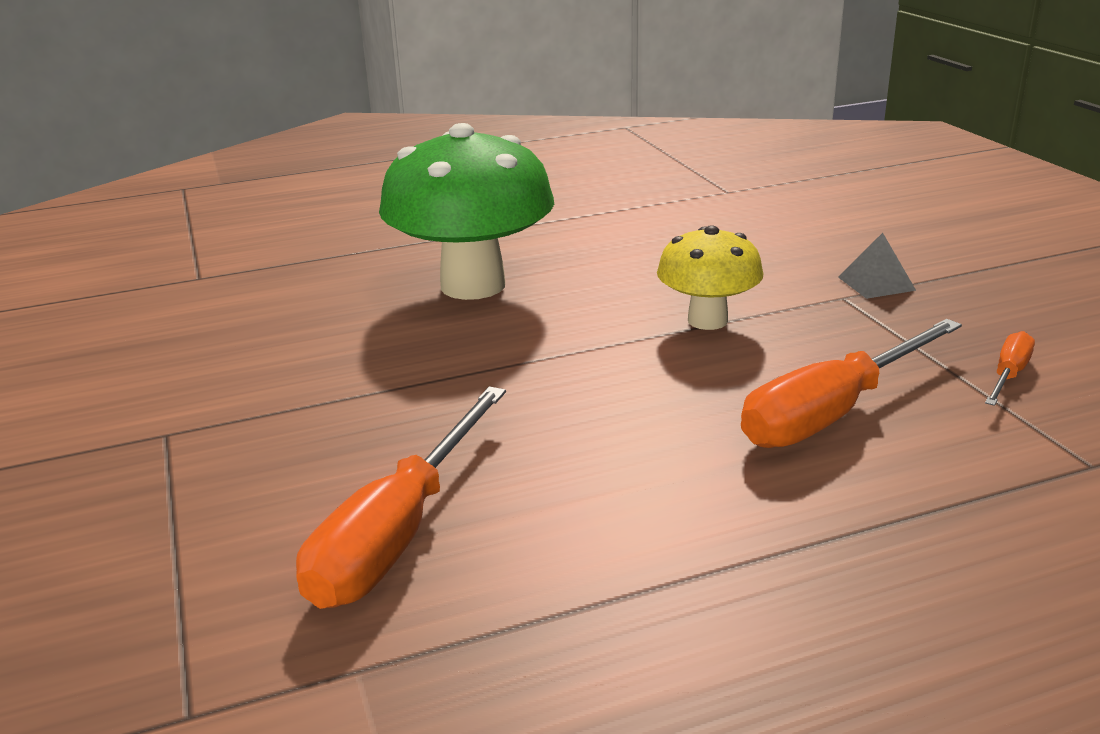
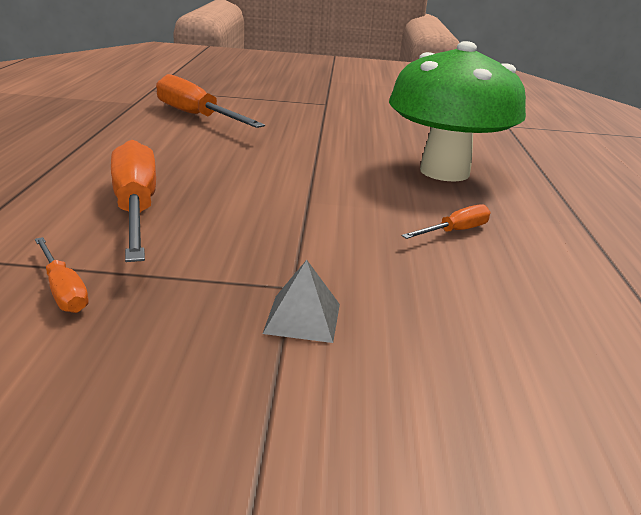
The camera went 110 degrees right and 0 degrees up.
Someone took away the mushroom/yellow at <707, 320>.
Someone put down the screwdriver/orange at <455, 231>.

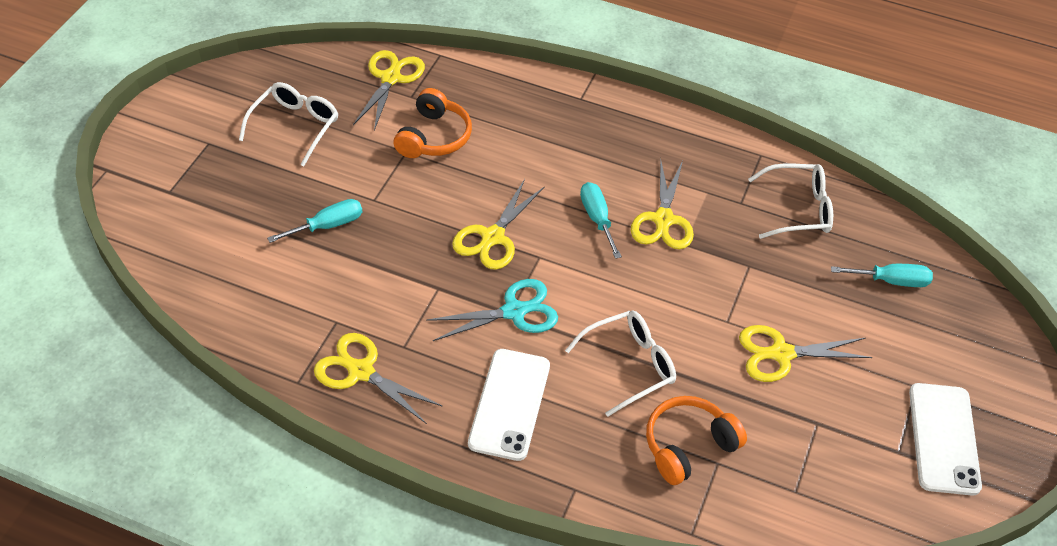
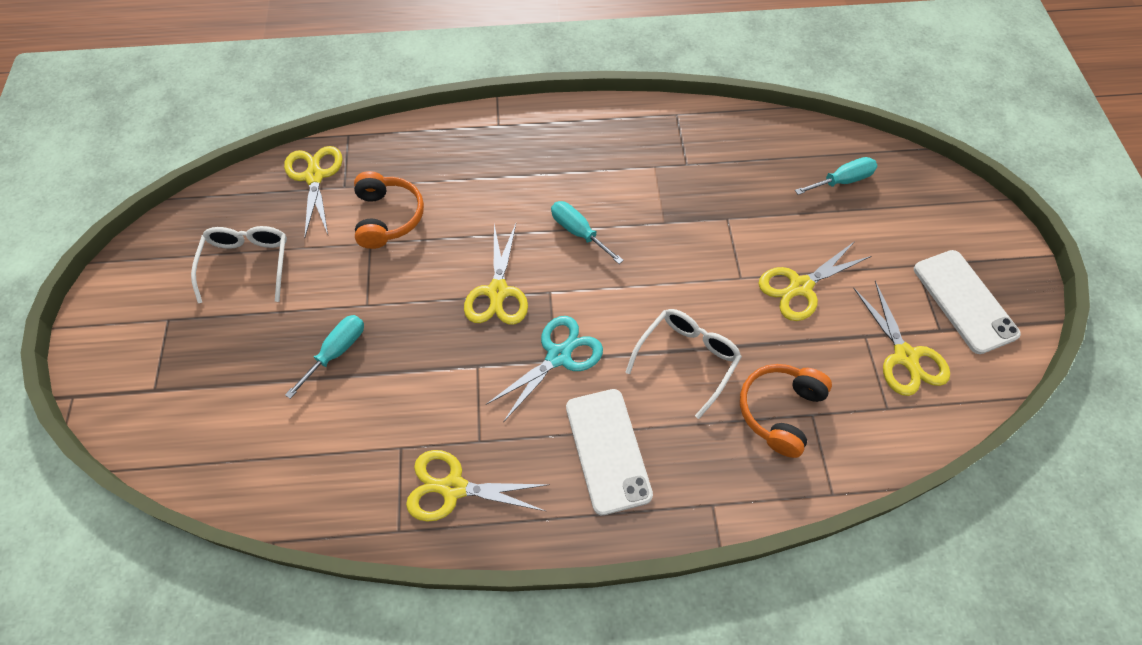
The camera went 25 degrees left and 10 degrees up.
Someone carried the scissors/yellow from <663, 220> to <905, 357>.
Someone took away the glasses/white at <798, 209>.

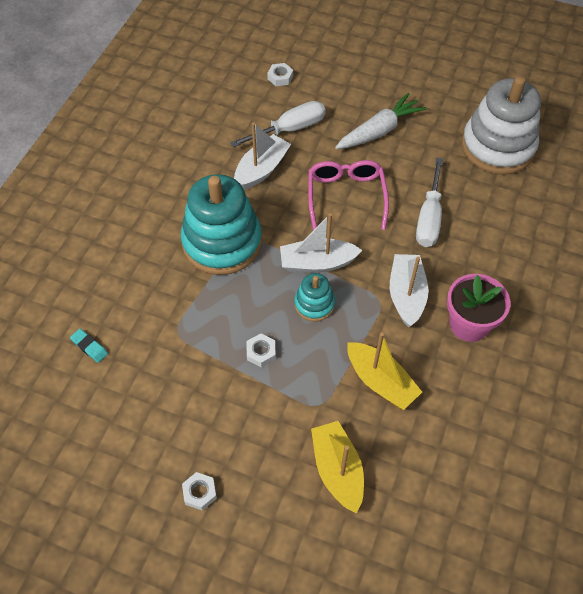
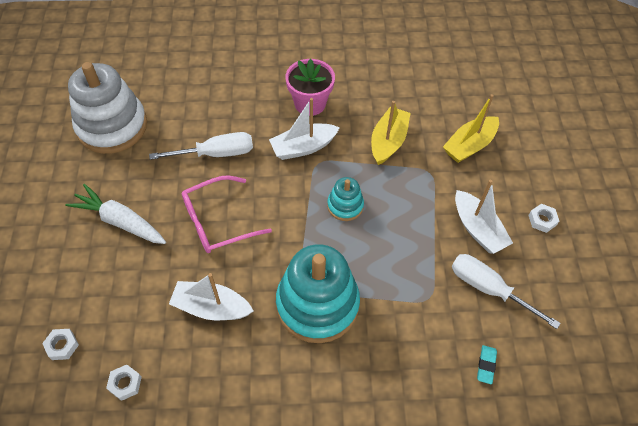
The camera went 115 degrees left and 0 degrees up.
Someone carried the screwdriver/white from <289, 129> to <489, 289>.
Someone carried the boat/white from <317, 263> to <477, 229>.
Someone carried the nut/white from <261, 352> to <125, 384>.

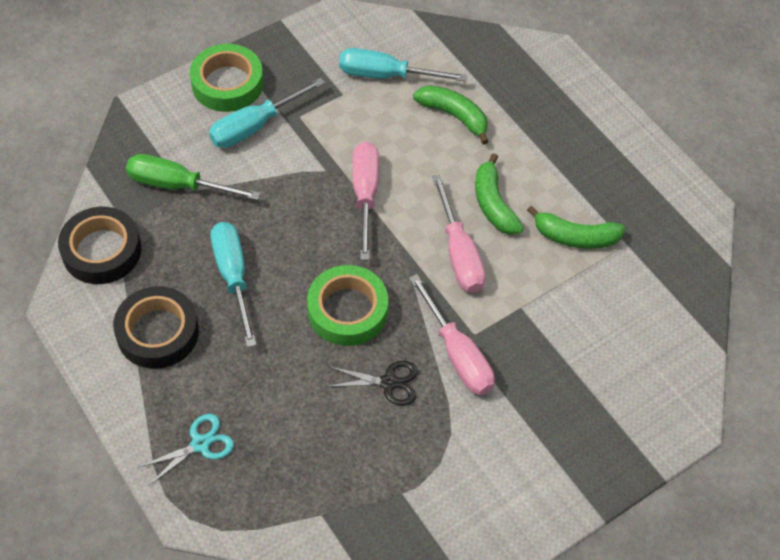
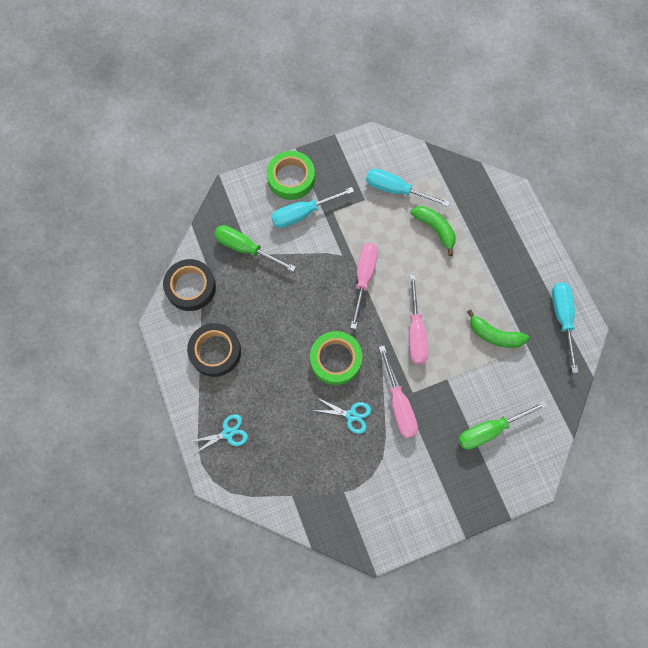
The camera went 15 degrees right and 15 degrees up.
Someone took away the banana/green at <493, 204>.
Someone carried the screwdriver/turquoise from <233, 277> to <562, 318>.
Someone repainted the scissors/black at <389, 383>, which became the scissors/turquoise at <351, 415>.
Someone put down the screwdriver/green at <489, 430>.

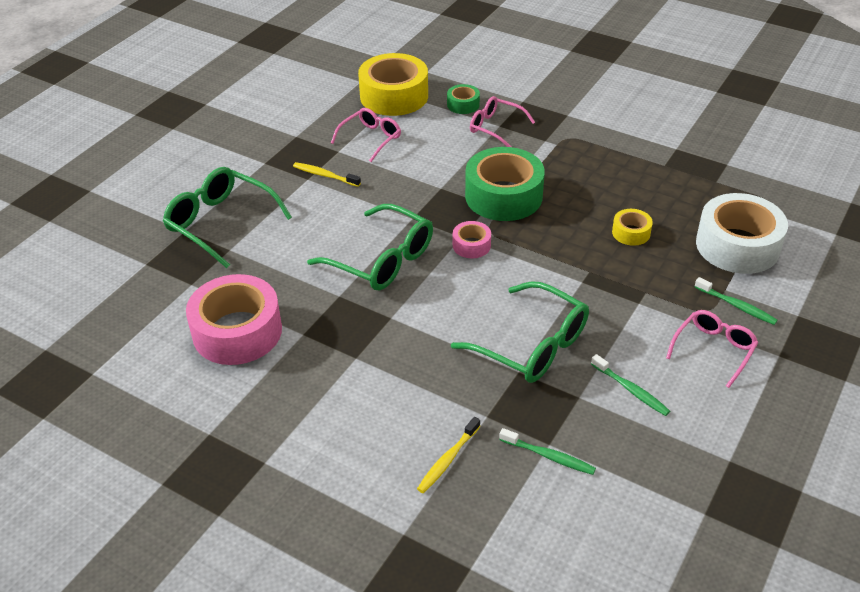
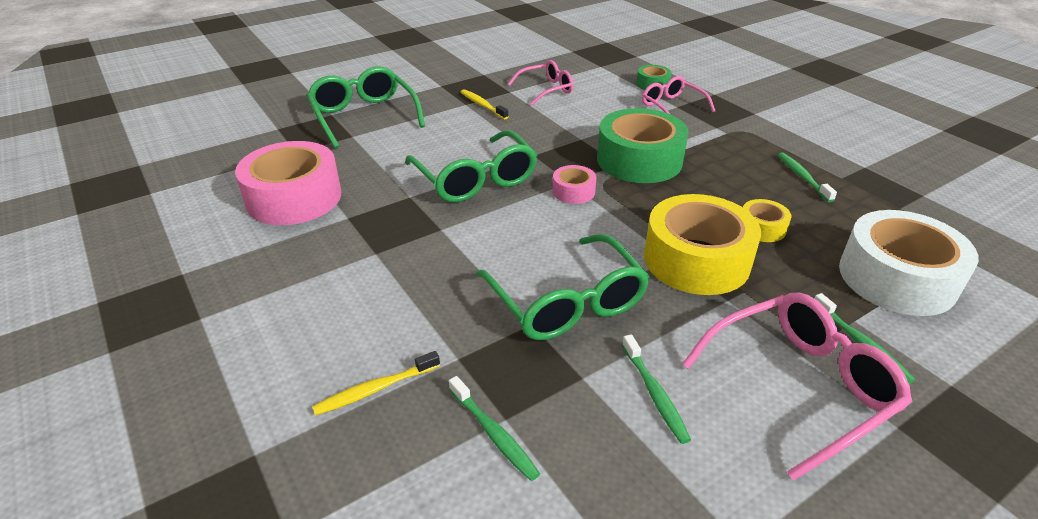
The camera went 25 degrees right and 5 degrees down.
Someone carried the tape/yellow from <394, 96> to <696, 260>.
Someone scaled the glasses/pink at <714, 350> by 1.60.
Someone put down the toothbrush/green at <802, 177>.

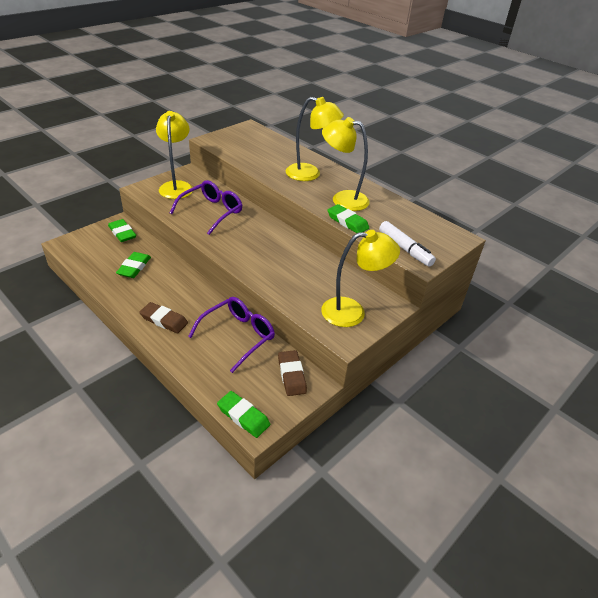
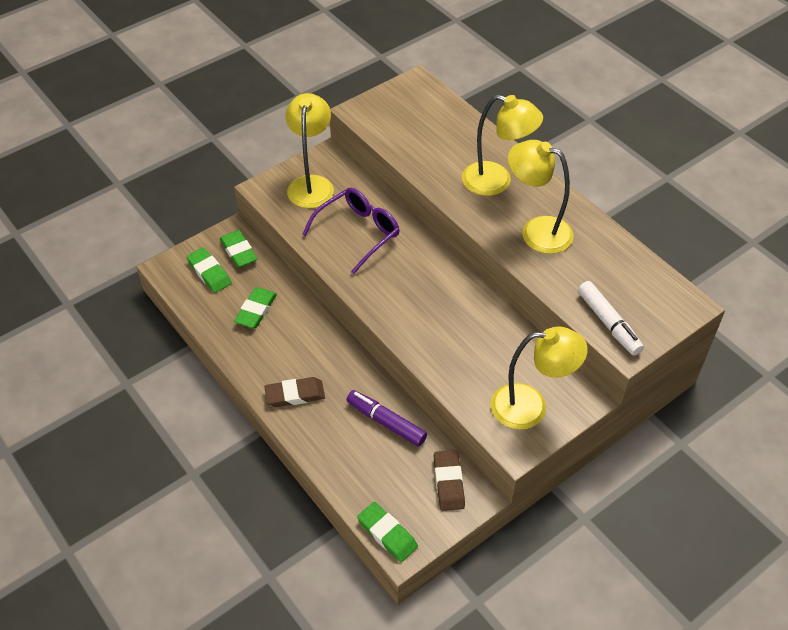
The camera went 10 degrees right and 10 degrees up.
Someone carried the eraser/green from <347, 222> to <209, 273>.
Someone swapped the glasses/purple at <238, 336> for the marker/purple at <386, 422>.
Someone rotated the eraser/brown at <164, 320> by 45 degrees counterclockwise.

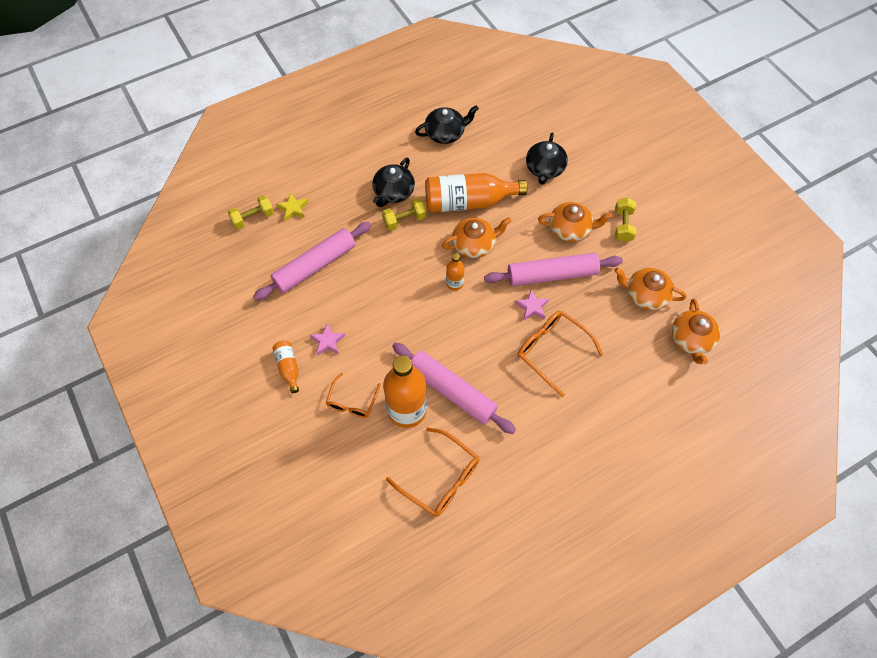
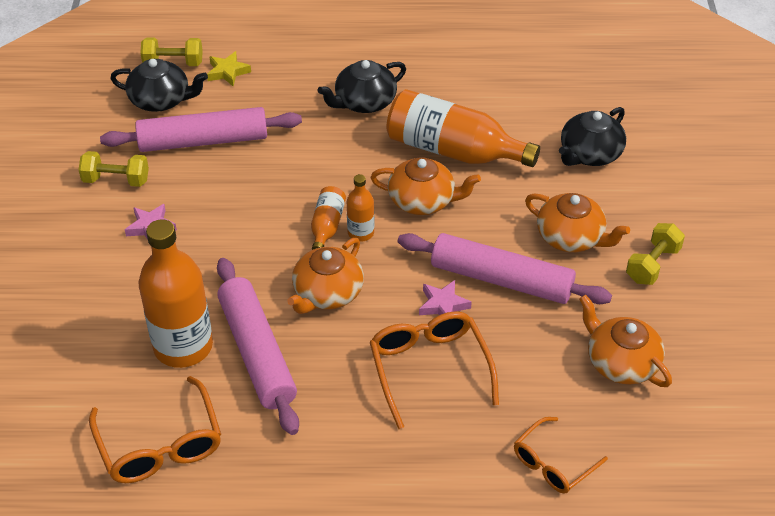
The camera went 30 degrees right and 15 degrees down.
Someone carried the teapot/black from <445, 133> to <161, 100>.
Someone carried the dumbbell/yellow from <404, 220> to <116, 180>.
Someone carried the teapot/orange from <691, 339> to <327, 293>.
Someone carried the bottle/orange from <288, 368> to <327, 226>.
Someone carried the glasses/orange from <352, 402> to <553, 464>.

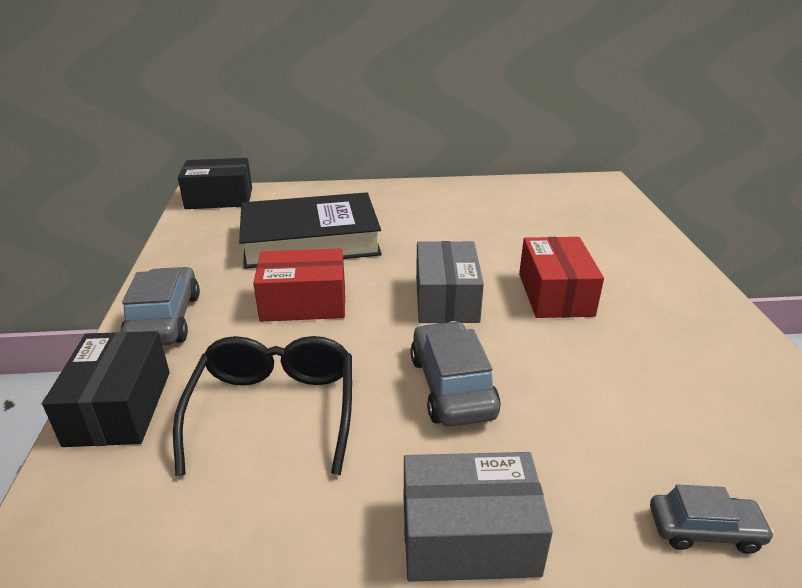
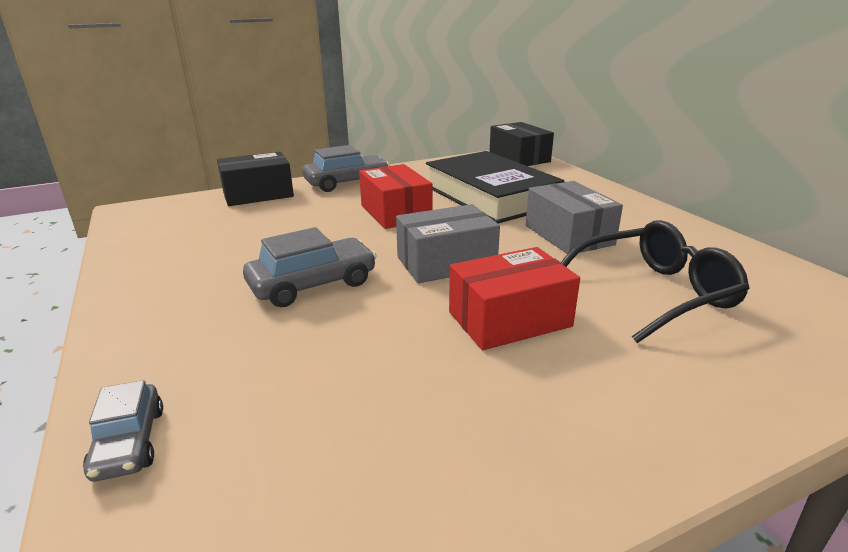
The camera went 70 degrees right and 5 degrees down.
Someone carried the glasses/black from <274, 410> to <654, 292>.
Someone carried the box/grey from <469, 536> to <568, 235>.

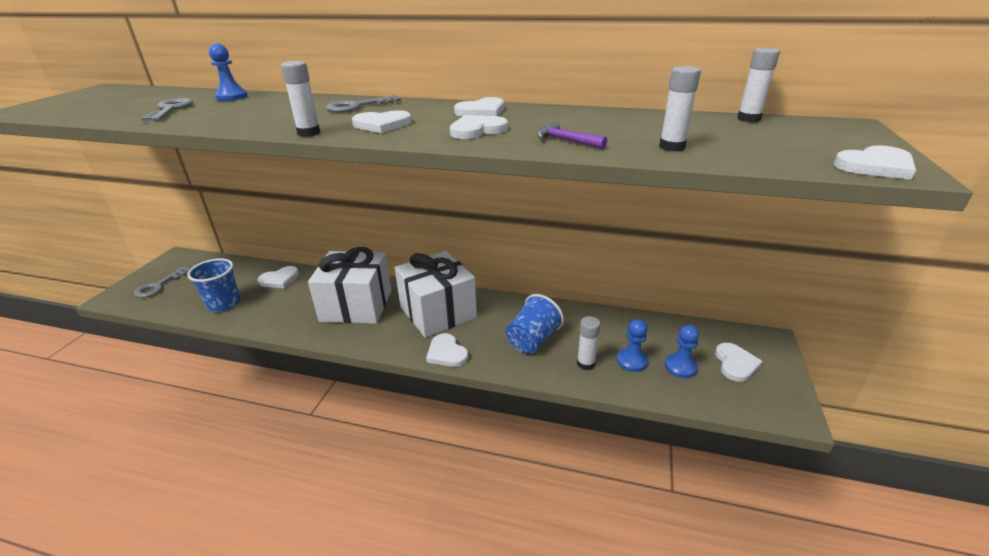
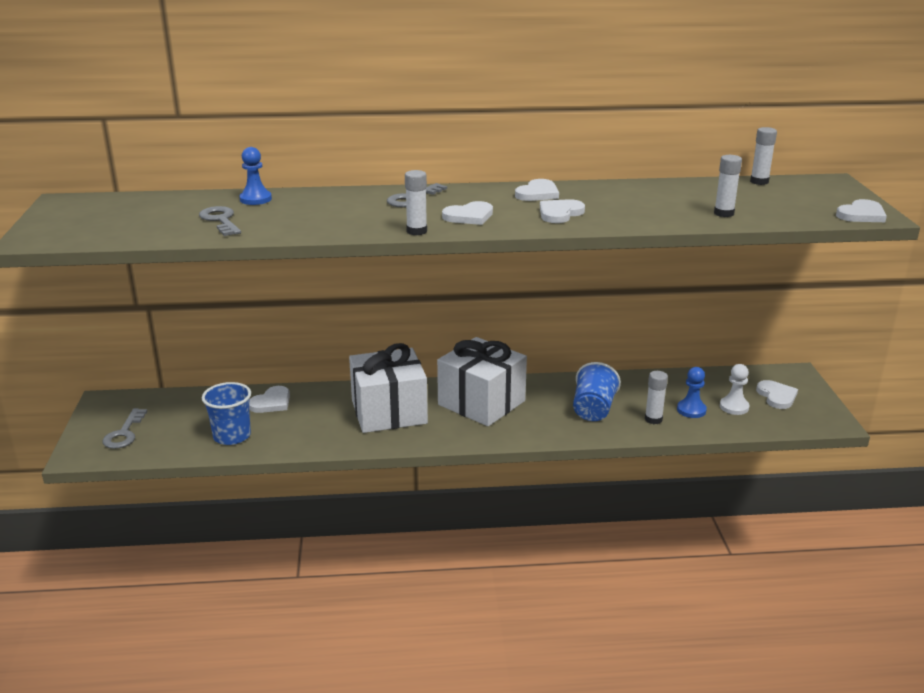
The camera went 20 degrees left and 5 degrees down.
Someone took away the hammer/purple at <566, 141>.
Someone repainted the pawn/blue at <680, 367>, which became the pawn/white at <734, 407>.
Someone took away the heart/white at <446, 353>.

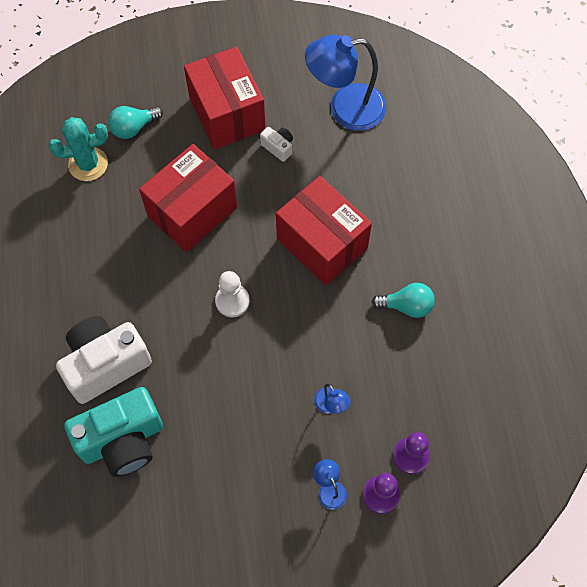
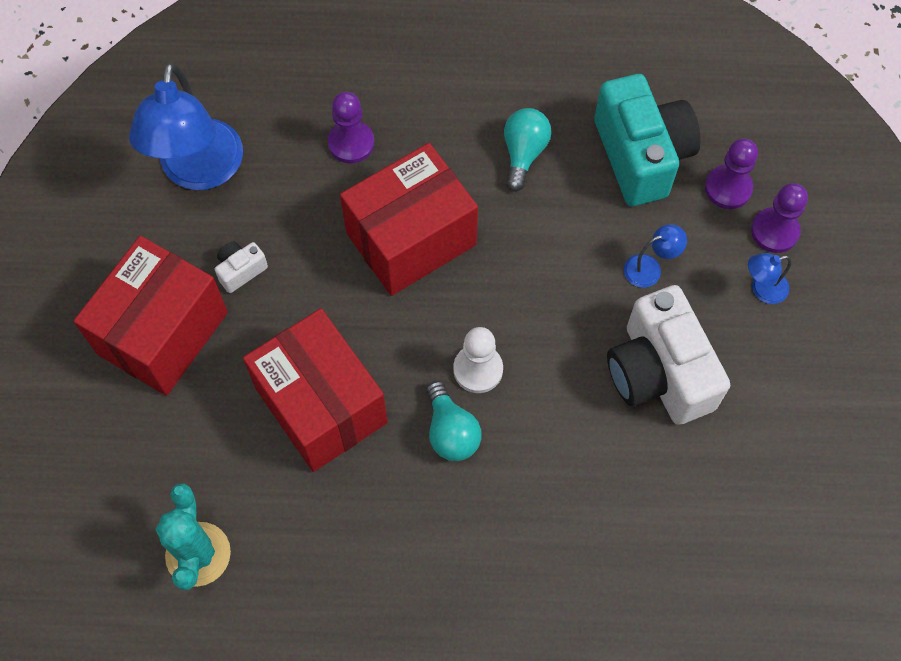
The camera went 80 degrees left and 0 degrees up.
Someone rotated the box/red at <227, 114> by 45 degrees counterclockwise.
Someone carried the light bulb/turquoise from <133, 128> to <451, 432>.
Someone carried the camera/white from <105, 364> to <659, 373>.
Someone carried the camera/turquoise from <123, 440> to <641, 156>.
Someone put down the pawn/purple at <351, 143>.

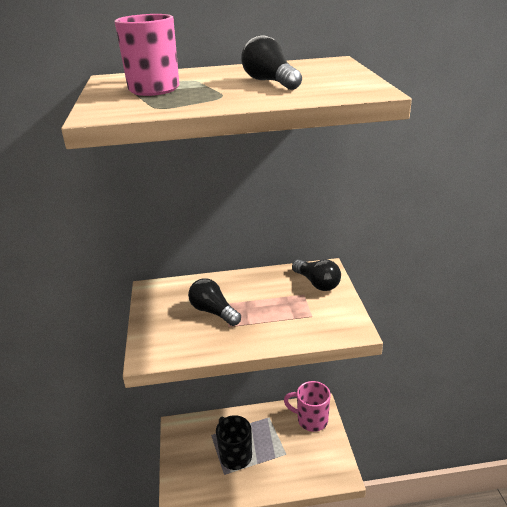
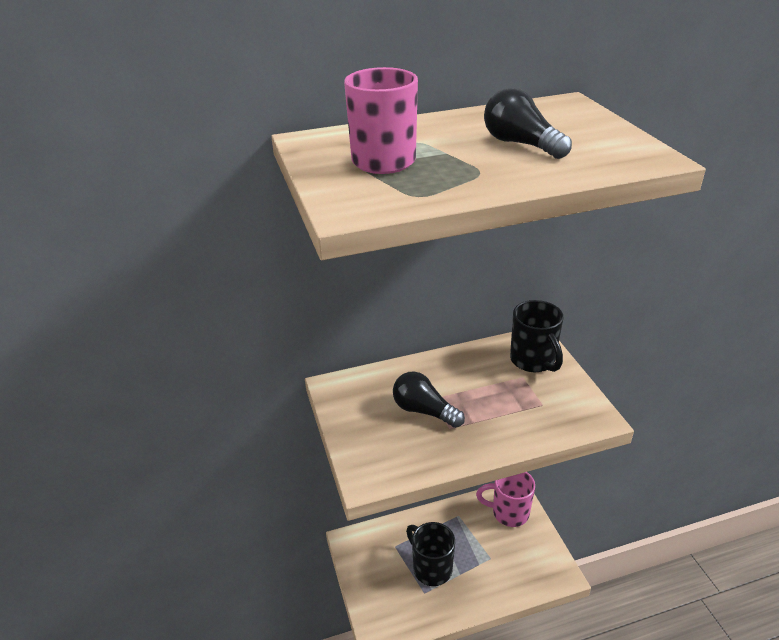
The camera went 10 degrees left and 5 degrees up.
Someone swapped the light bulb/black at <317, 283> for the mug/black at <533, 361>.

